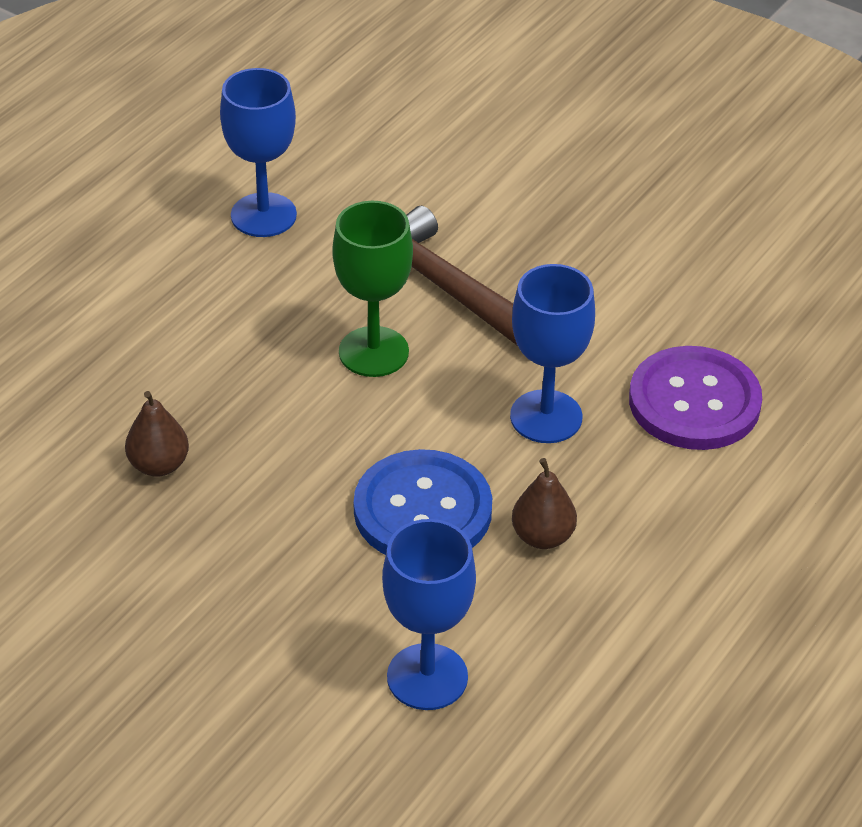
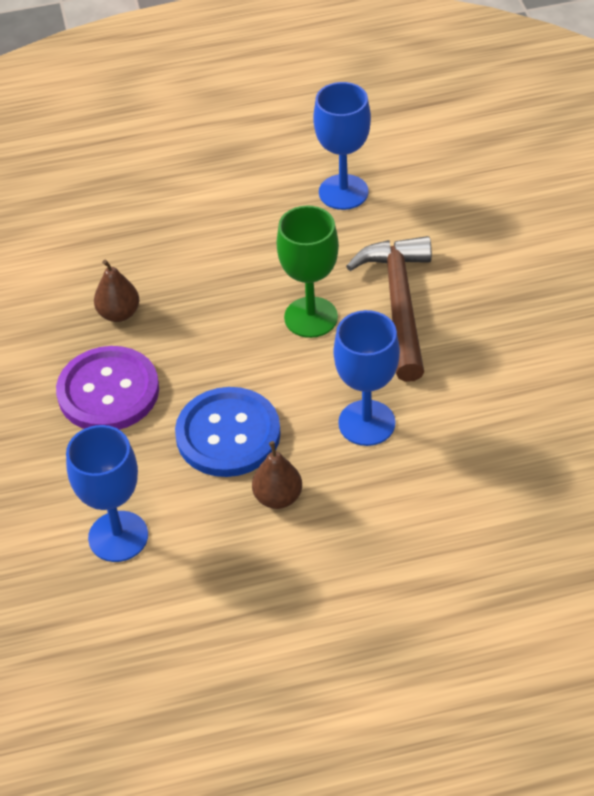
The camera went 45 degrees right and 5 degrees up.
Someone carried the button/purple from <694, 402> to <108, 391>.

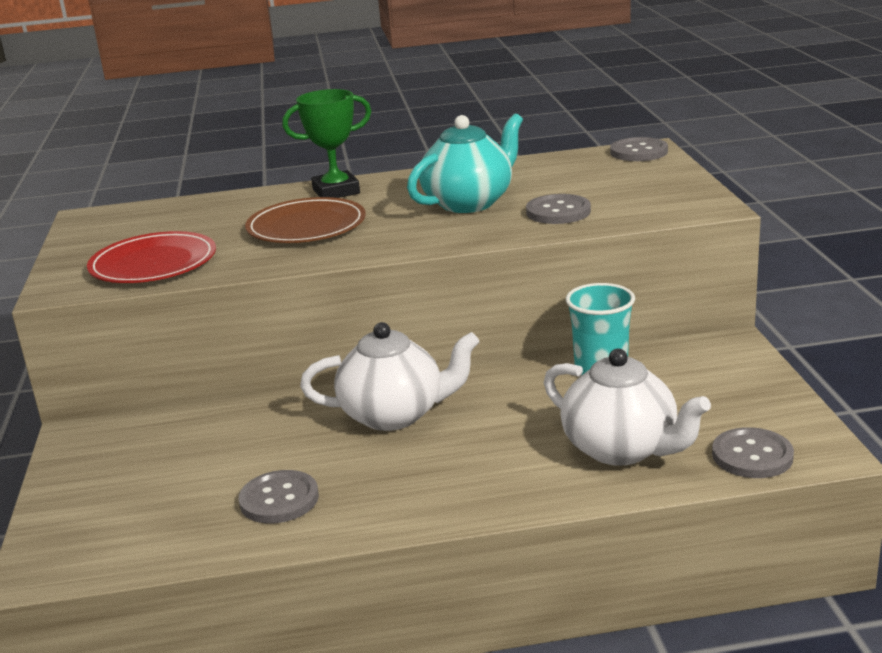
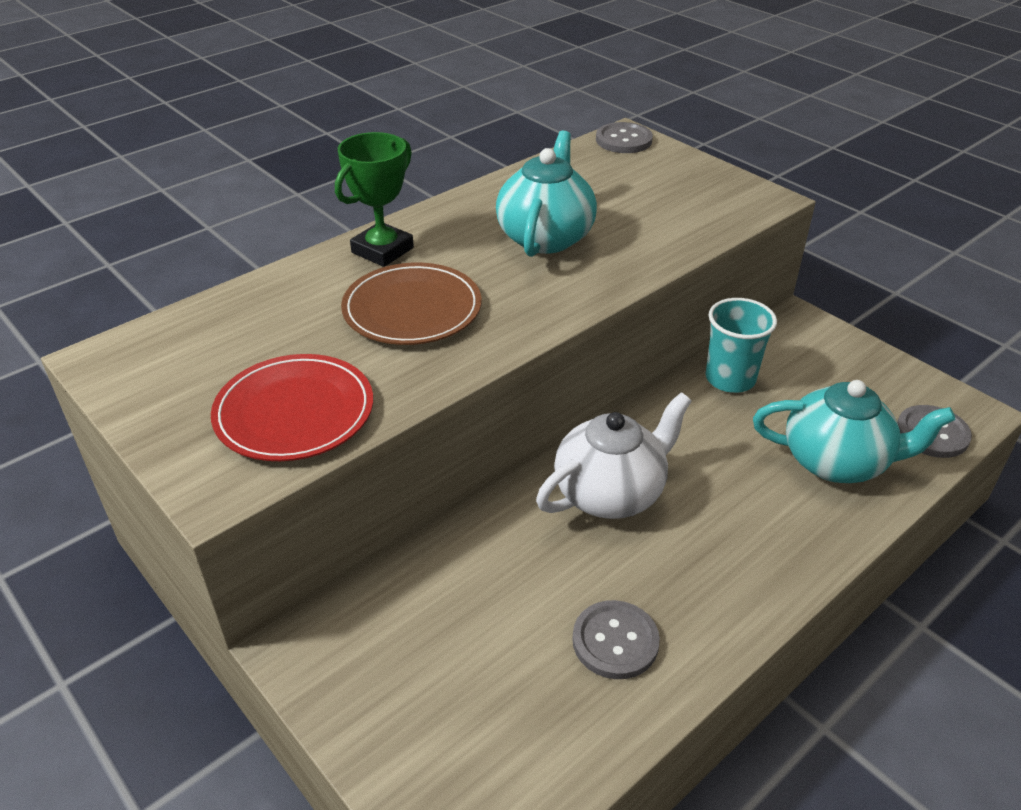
The camera went 35 degrees left and 15 degrees up.
Someone took away the button/grey at <558, 212>.
Someone repainted the teapot/white at <621, 449>, which became the teapot/turquoise at <836, 462>.

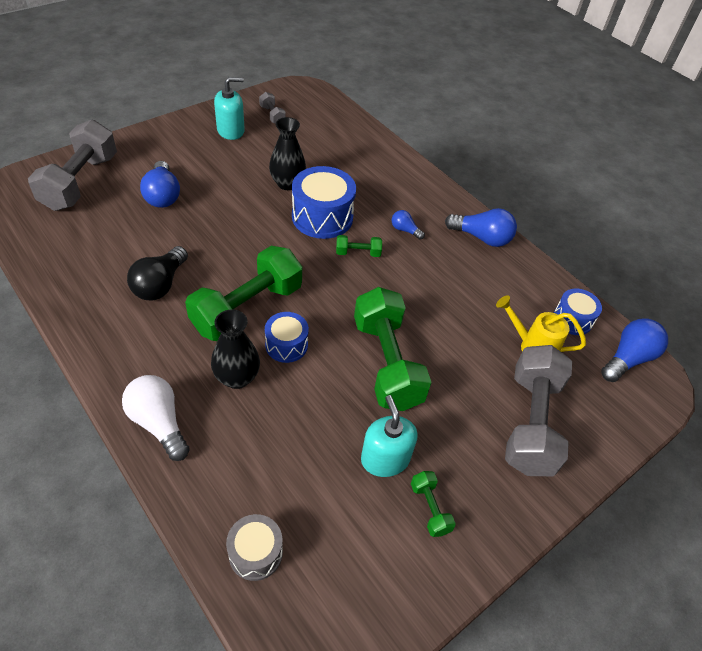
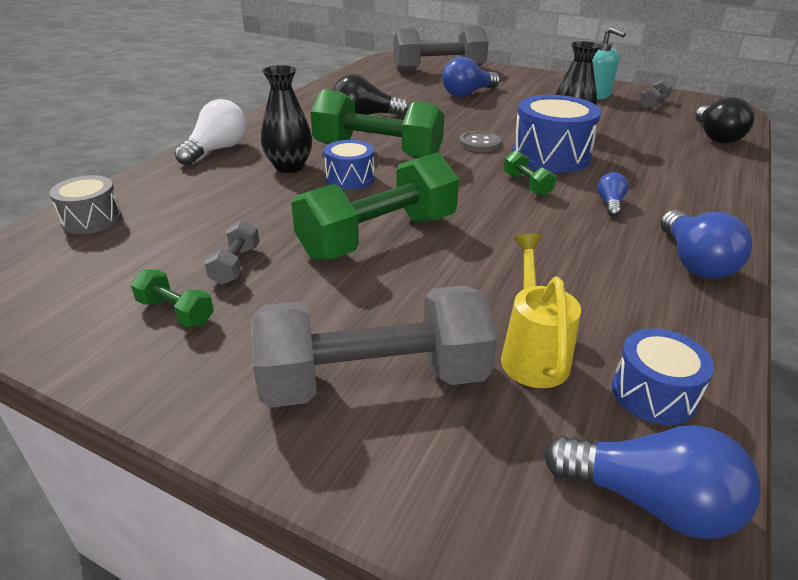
The camera went 70 degrees right and 15 degrees down.
Someone swapped the soap dispenser/turquoise at <385, 459> for the dumbbell/grey at <235, 265>.
Someone rotated the dumbbell/green at <430, 508> by 75 degrees clockwise.
Someone put down the light bulb/black at <715, 136>.
Someone put down the button/grey at <479, 143>.

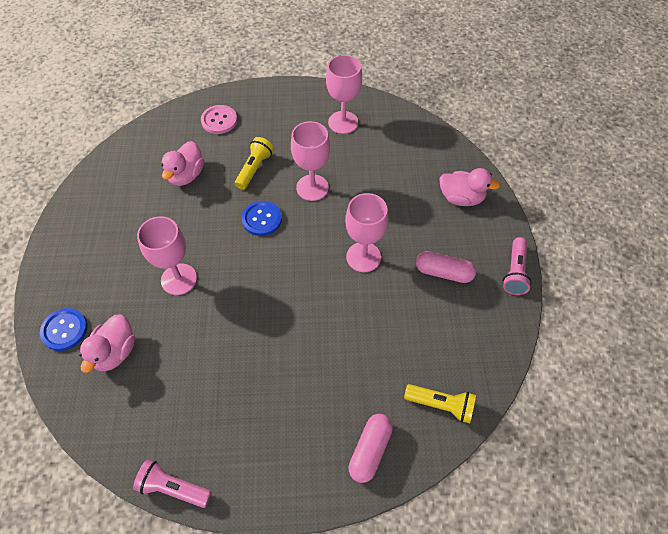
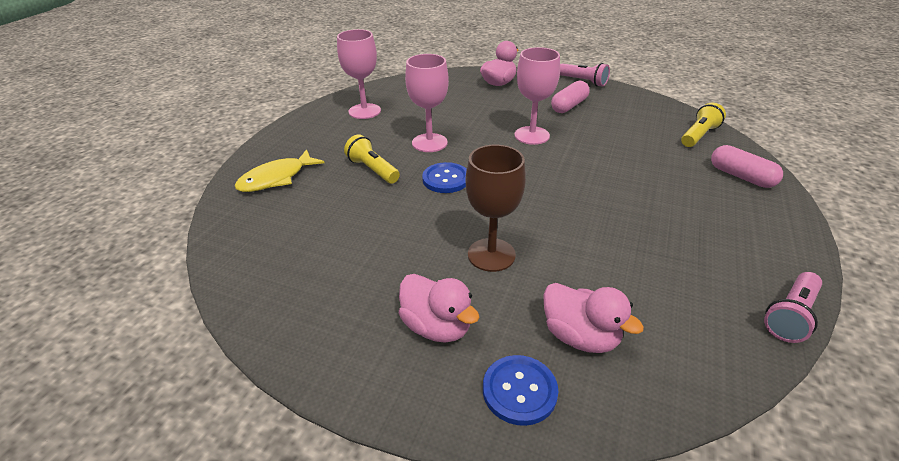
The camera went 65 degrees left and 20 degrees down.
Someone swapped the button/pink at <219, 120> for the fish/yellow at <276, 178>.
Someone carried the duck/pink from <186, 175> to <437, 326>.
Someone repainted the goblet/pink at <179, 279>, which became the goblet/brown at <491, 255>.

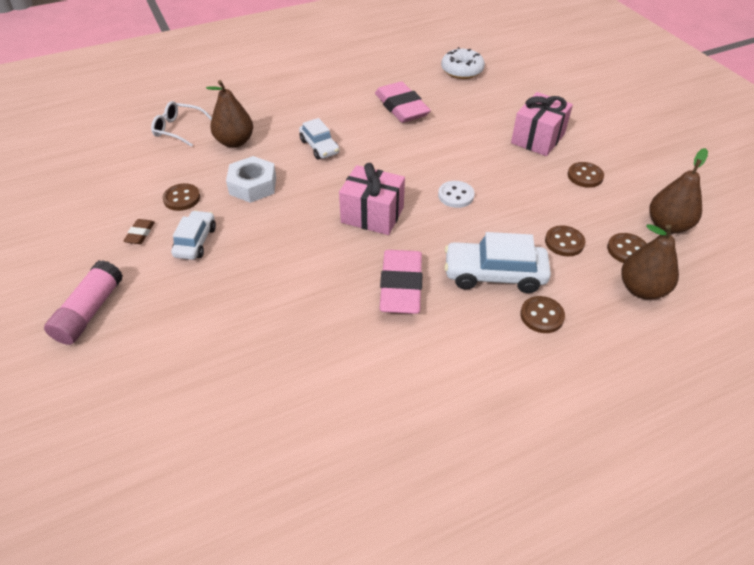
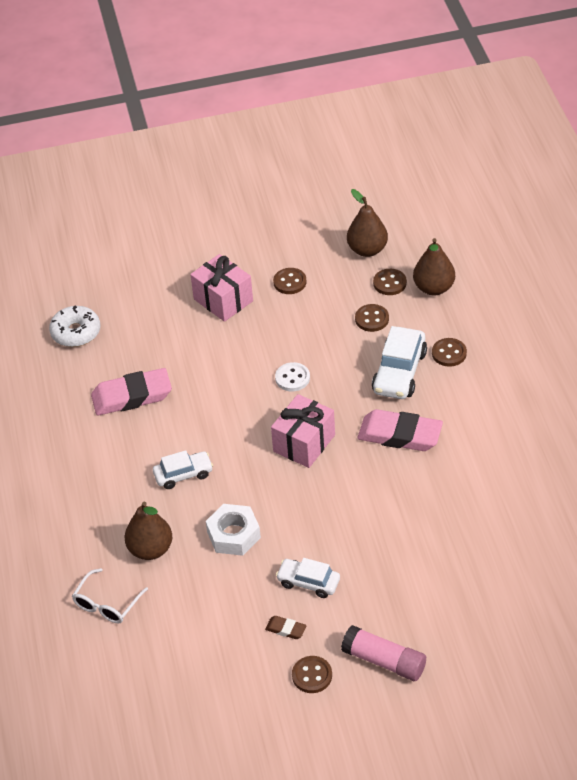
The camera went 75 degrees left and 0 degrees up.
Someone carried the button/brown from <182, 198> to <312, 675>.

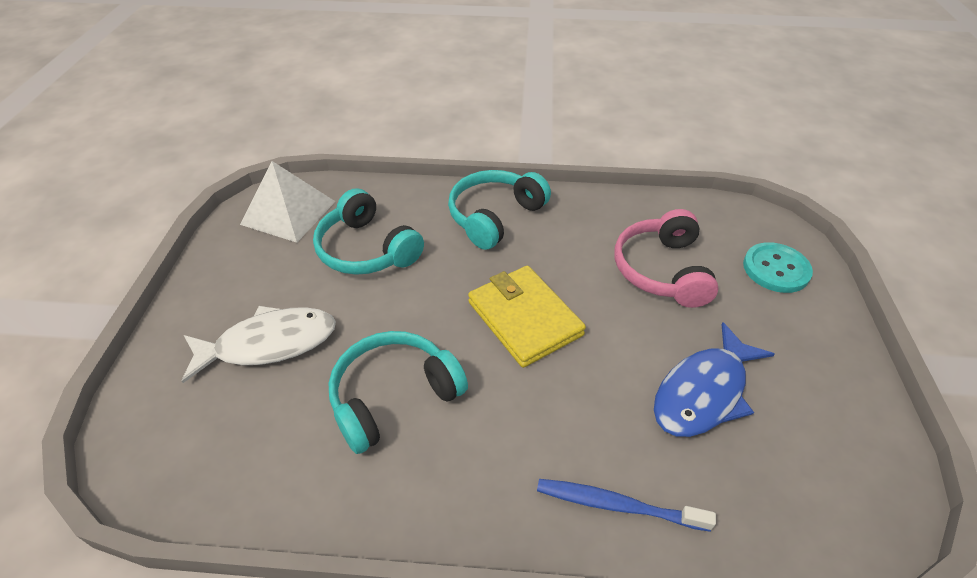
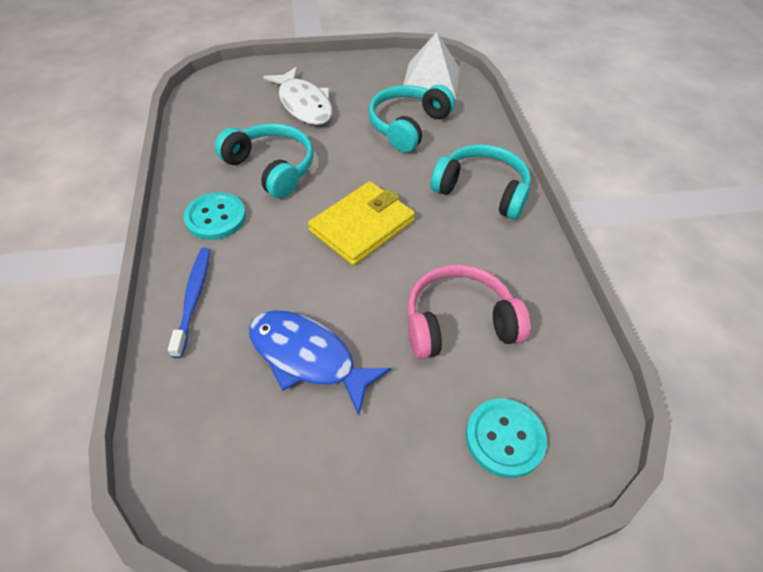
The camera went 75 degrees right and 5 degrees up.
Someone put down the button/turquoise at <215, 217>.

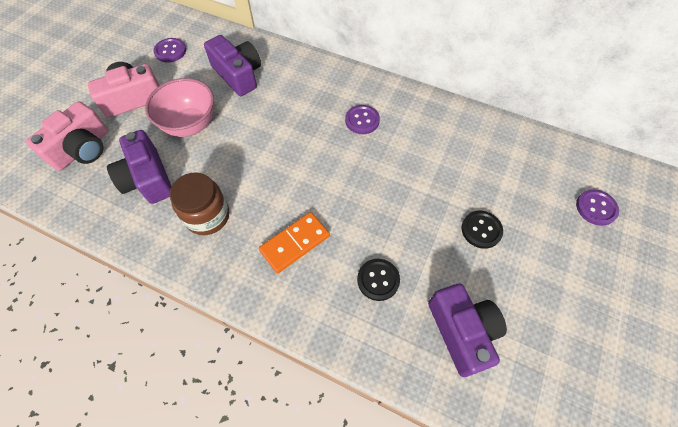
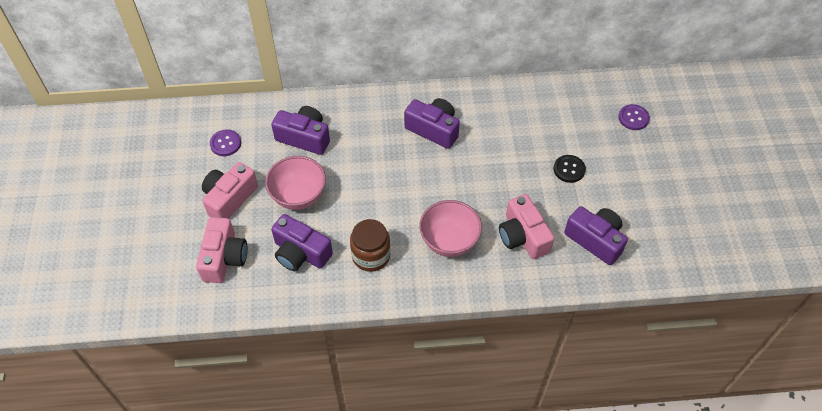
The camera went 30 degrees left and 5 degrees down.
Someone swapped the button/purple at <362, 120> for the camera/purple at <433, 129>.
Someone swapped the domino/orange at <295, 243> for the bowl/pink at <449, 241>.
Someone swapped the button/black at <378, 280> for the camera/pink at <523, 236>.

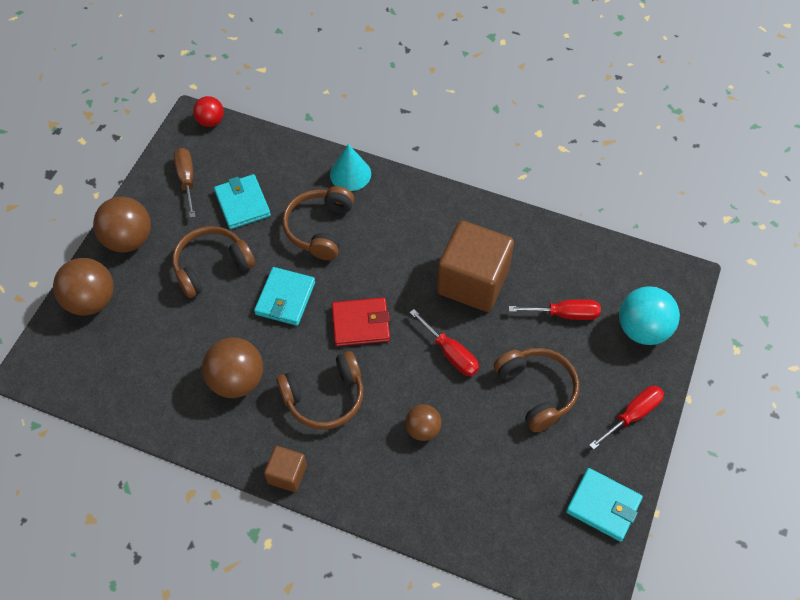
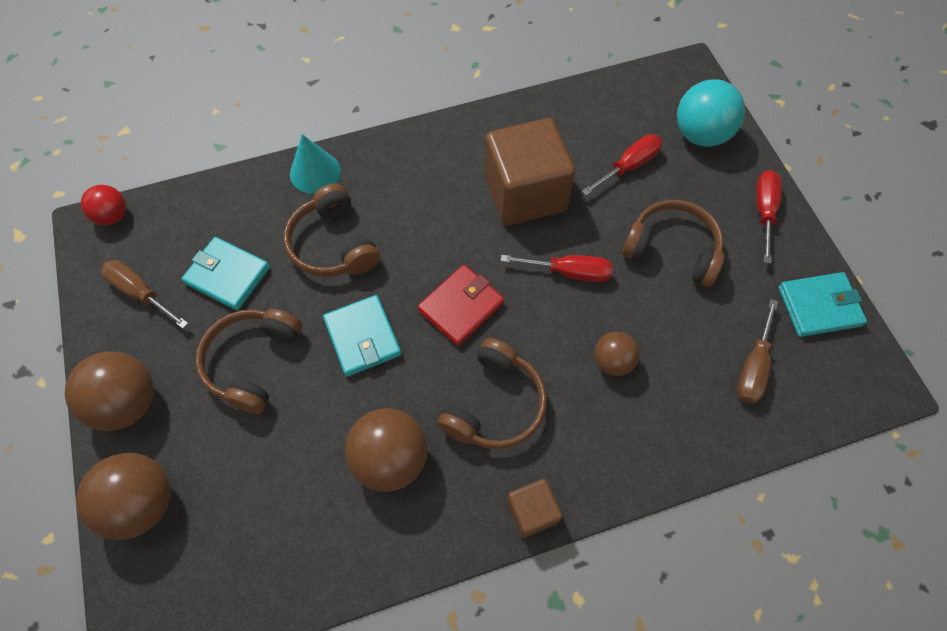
The camera went 40 degrees left and 5 degrees up.
Someone put down the screwdriver/brown at <753, 366>.

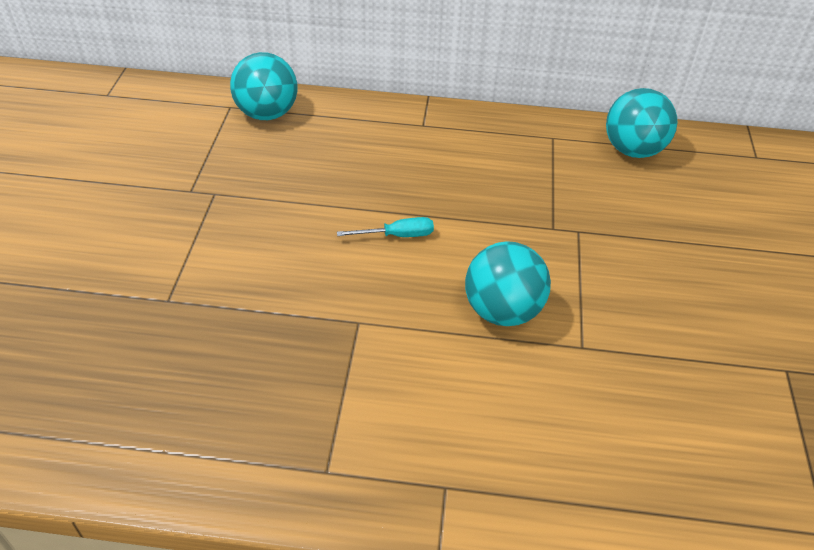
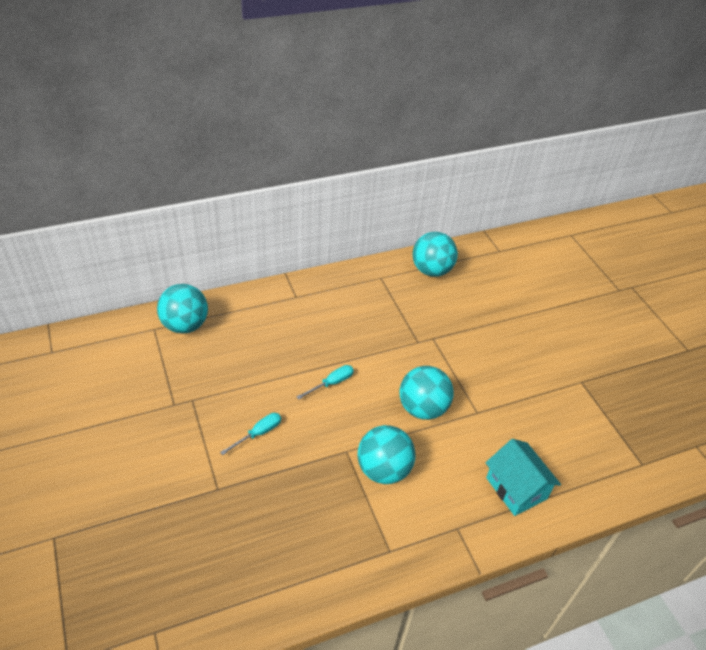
The camera went 30 degrees left and 0 degrees up.
Someone put down the screwdriver/turquoise at <258, 433>.
Someone put down the ball/turquoise at <383, 469>.
Someone put down the house/turquoise at <516, 488>.

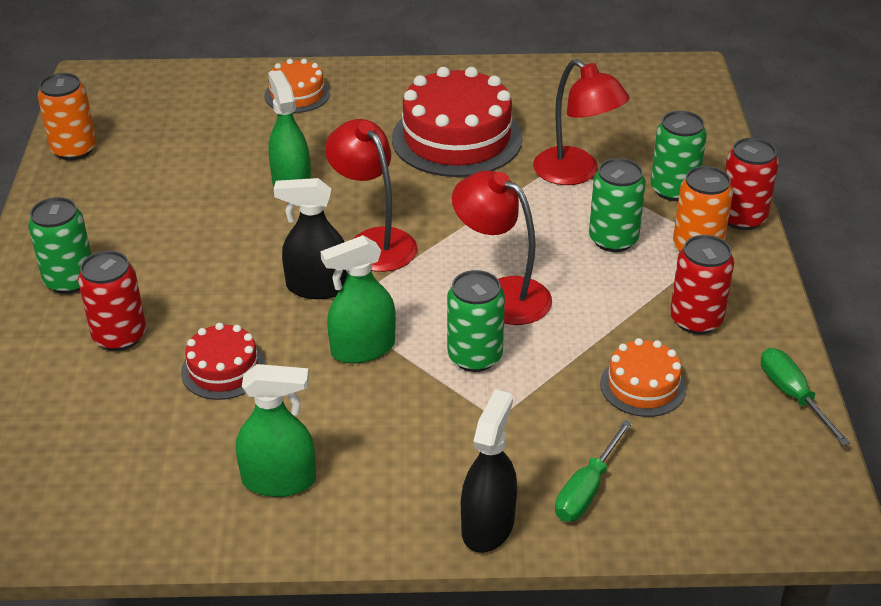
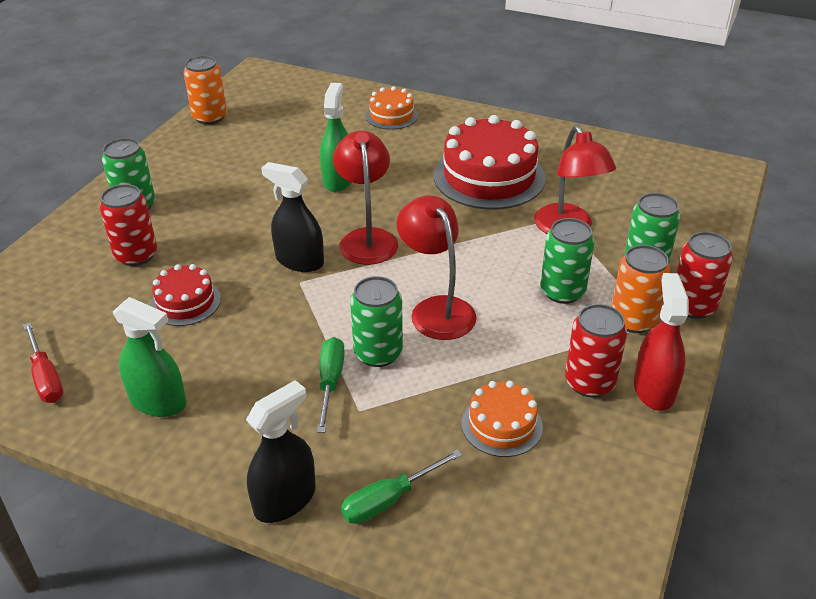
The camera went 25 degrees right and 0 degrees up.
Someone took away the spray bottle/green at <363, 348>.
Someone carried the screwdriver/green from <792, 396> to <330, 382>.
Someone put down the spray bottle/red at <654, 389>.
Someone put down the screwdriver/red at <46, 377>.

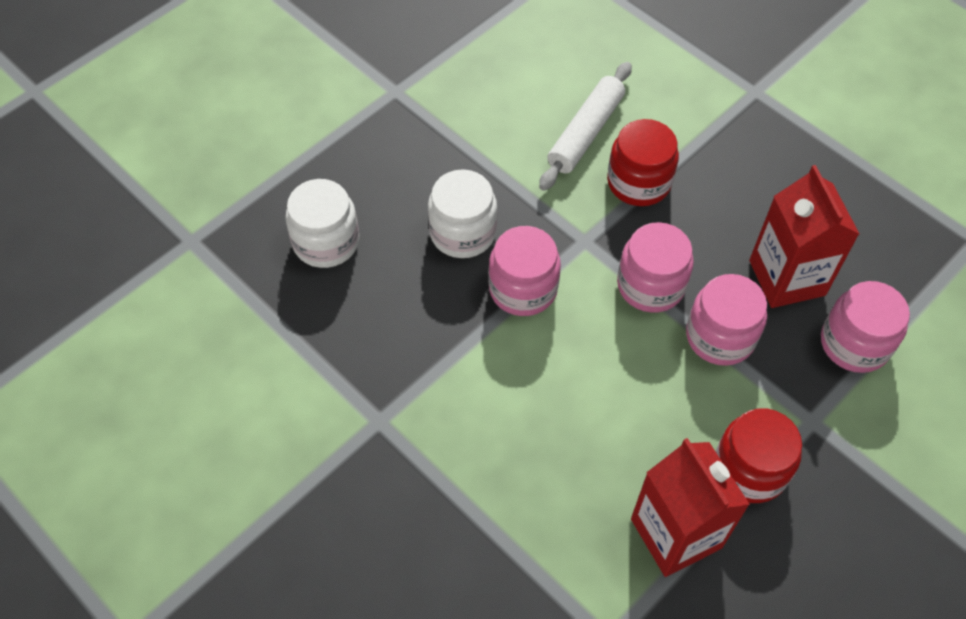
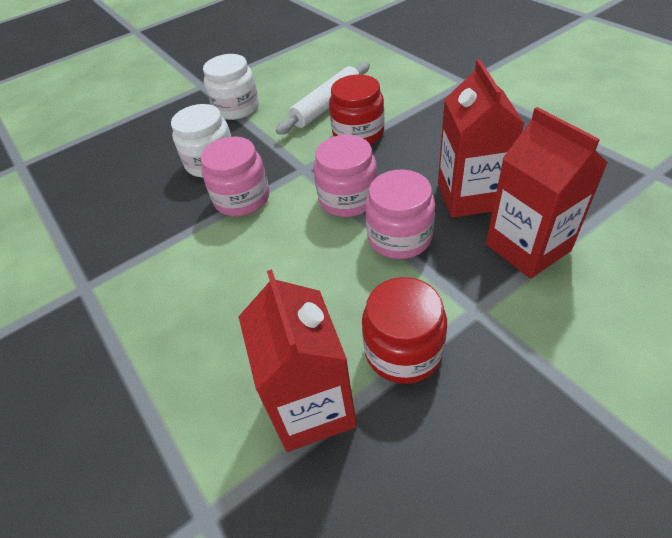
The camera went 15 degrees right and 10 degrees down.
Someone carried the jar/white from <326, 242> to <236, 108>.
Someone swapped the jar/pink at <854, 343> for the carton/red at <527, 247>.

